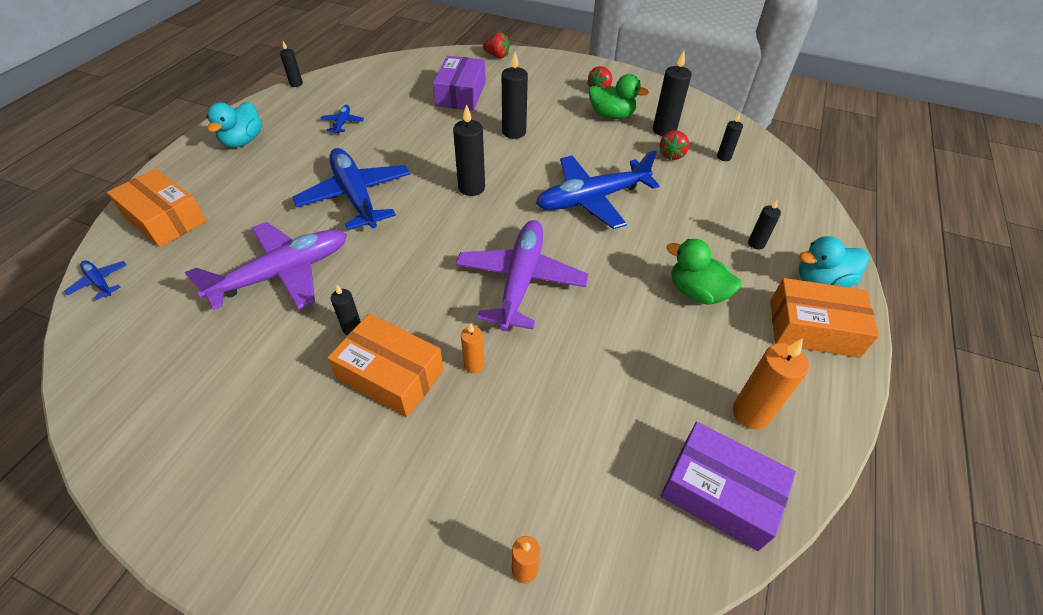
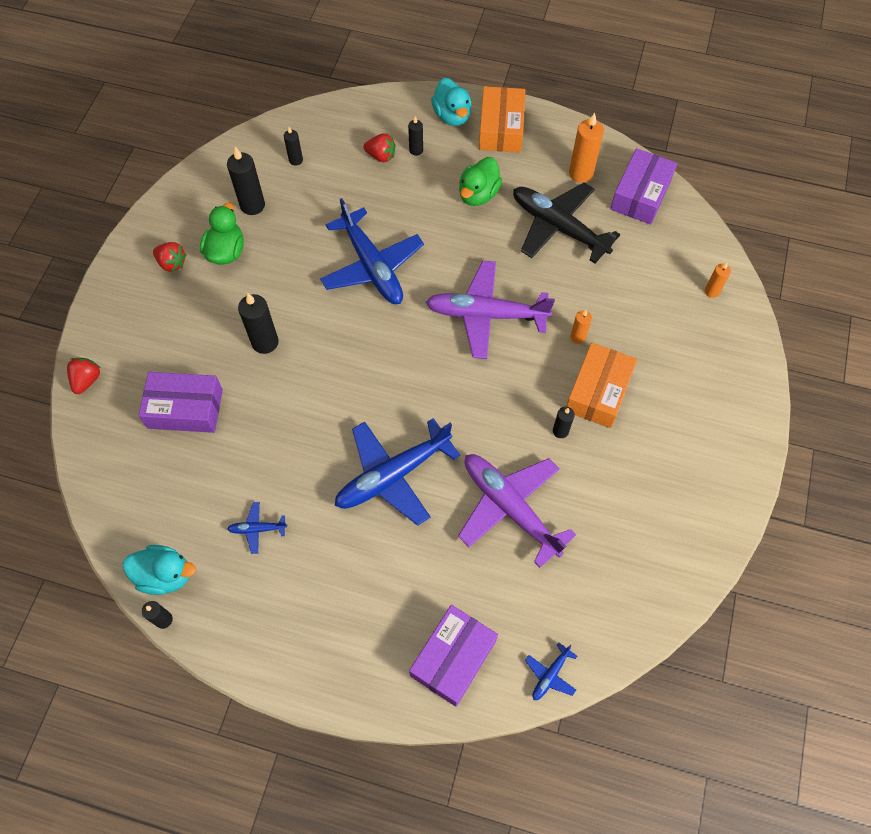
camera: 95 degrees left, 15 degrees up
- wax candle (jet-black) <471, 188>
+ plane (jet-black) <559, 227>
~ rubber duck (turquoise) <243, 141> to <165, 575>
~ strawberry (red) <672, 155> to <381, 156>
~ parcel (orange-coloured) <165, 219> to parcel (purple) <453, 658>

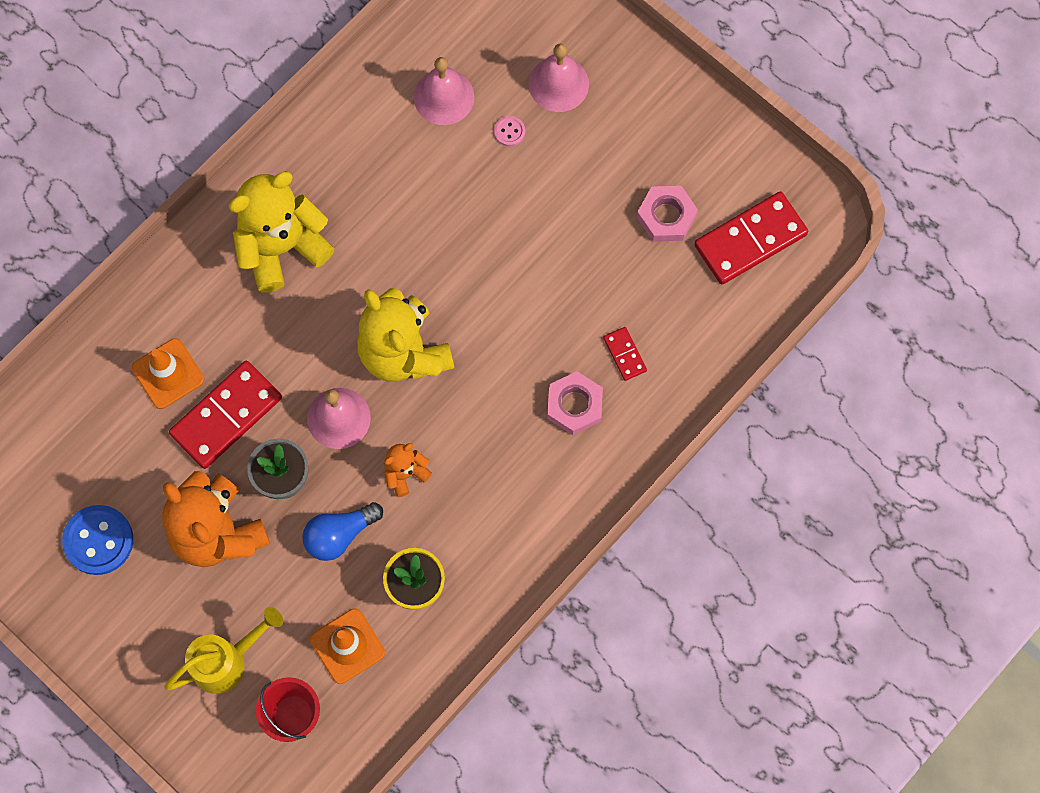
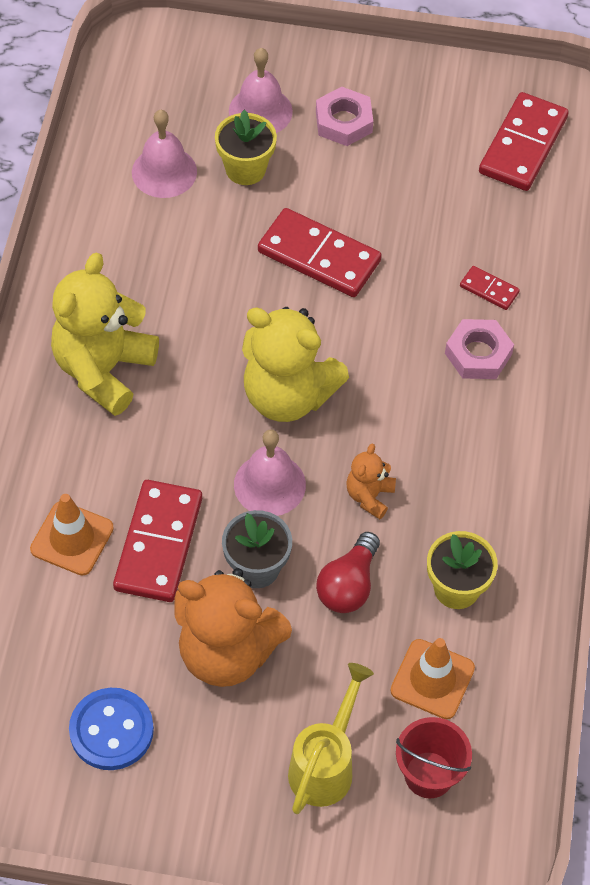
camera: 35 degrees left, 15 degrees down
+ domino piece (red) <319, 256>
~ hex nut (rosy) <666, 216> to <344, 121>
~ sewing button (rosy) <509, 131> to flower pot (golden) <245, 169>
~ light bulb (cobalt) <339, 535> to light bulb (red) <348, 585>

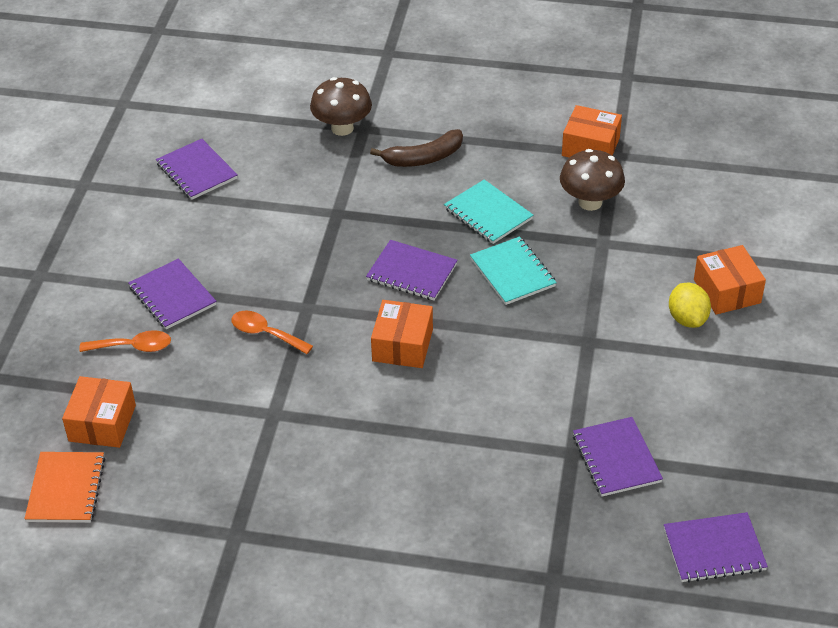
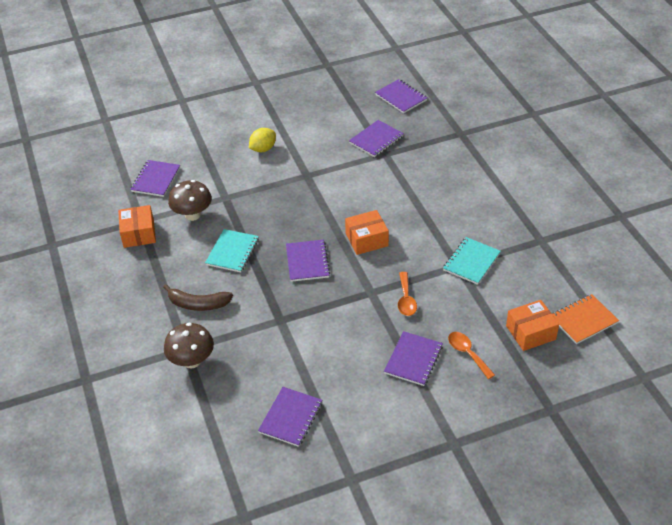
camera: 120 degrees left, 0 degrees up
- parcel (orange-coloured) <727, 291>
+ notebook (purple) <156, 179>
~ notebook (turquoise) <512, 272> to <471, 262>
~ banana fruit (dark brown) <423, 158> = <198, 304> 150 degrees clockwise

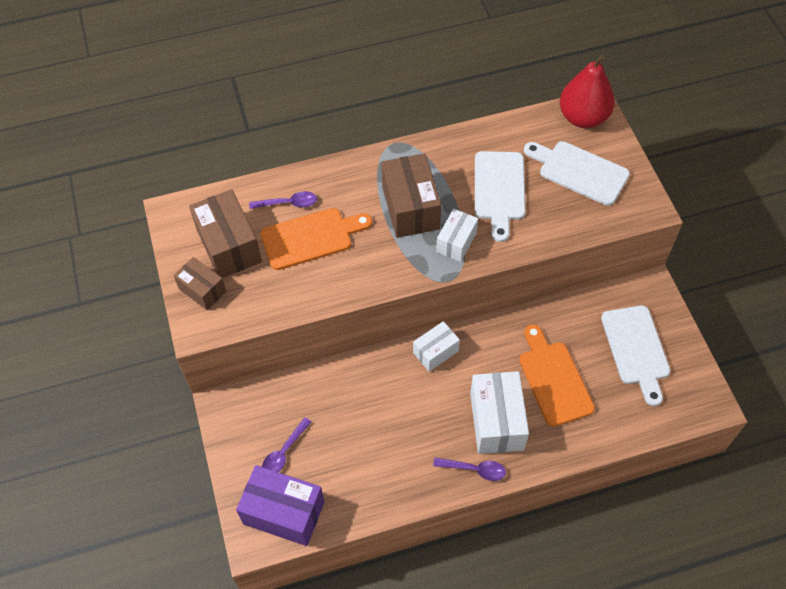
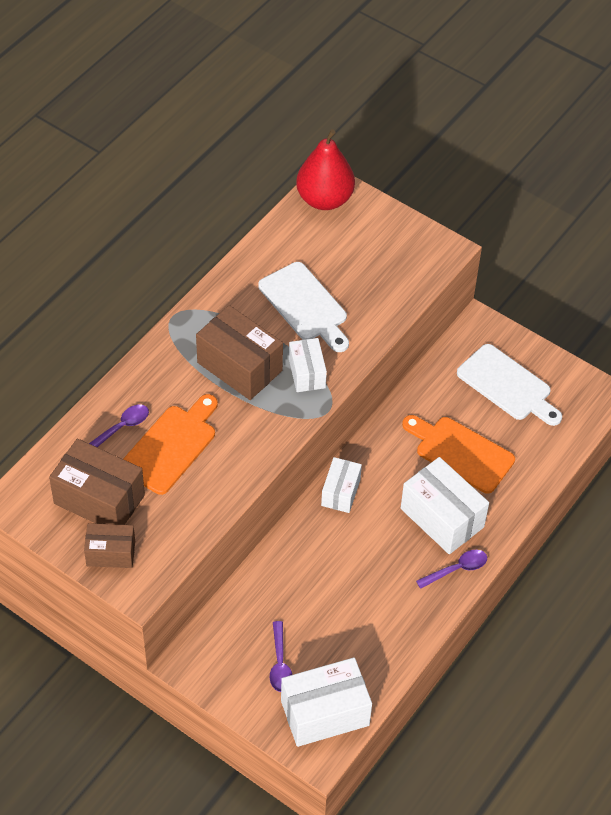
camera: 40 degrees left, 5 degrees down
- bread board (snow-white) <579, 172>
~ parcel (purple) <284, 512> to parcel (snow-white) <325, 713>

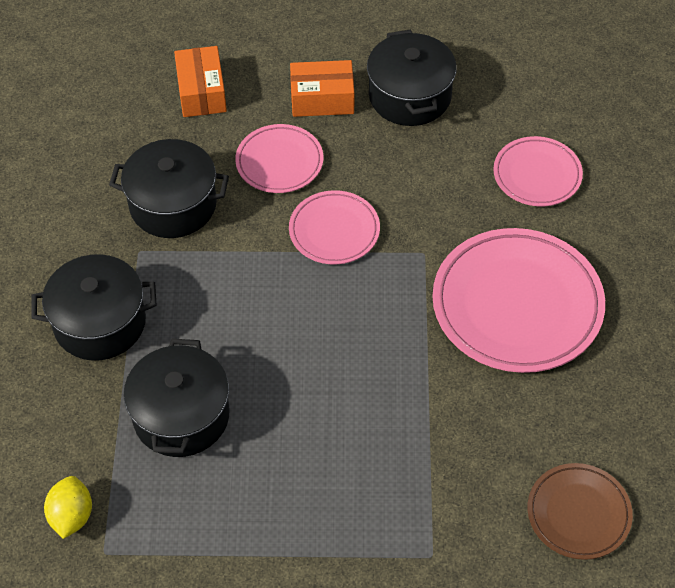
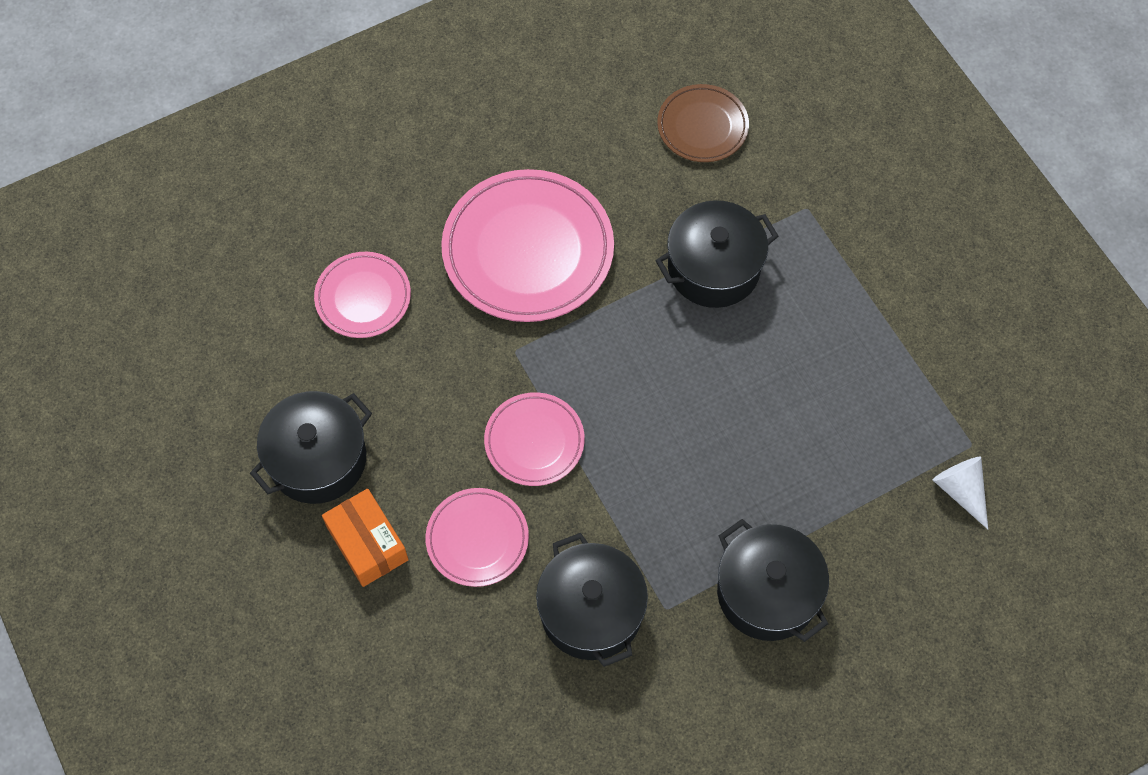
camera: 120 degrees left, 10 degrees up
- parcel (orange-coloured) <201, 92>
~ pot (jet-black) <181, 416> to <713, 268>
~ citrus fruit (golden) <71, 516> to cone (snow-white) <961, 491>

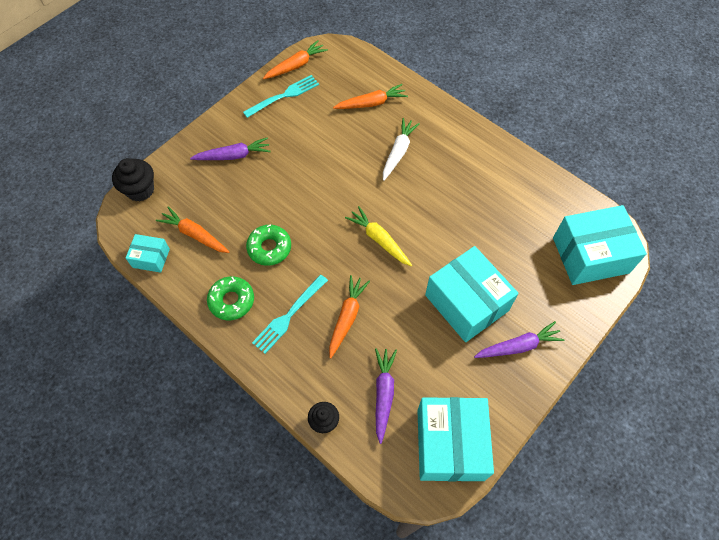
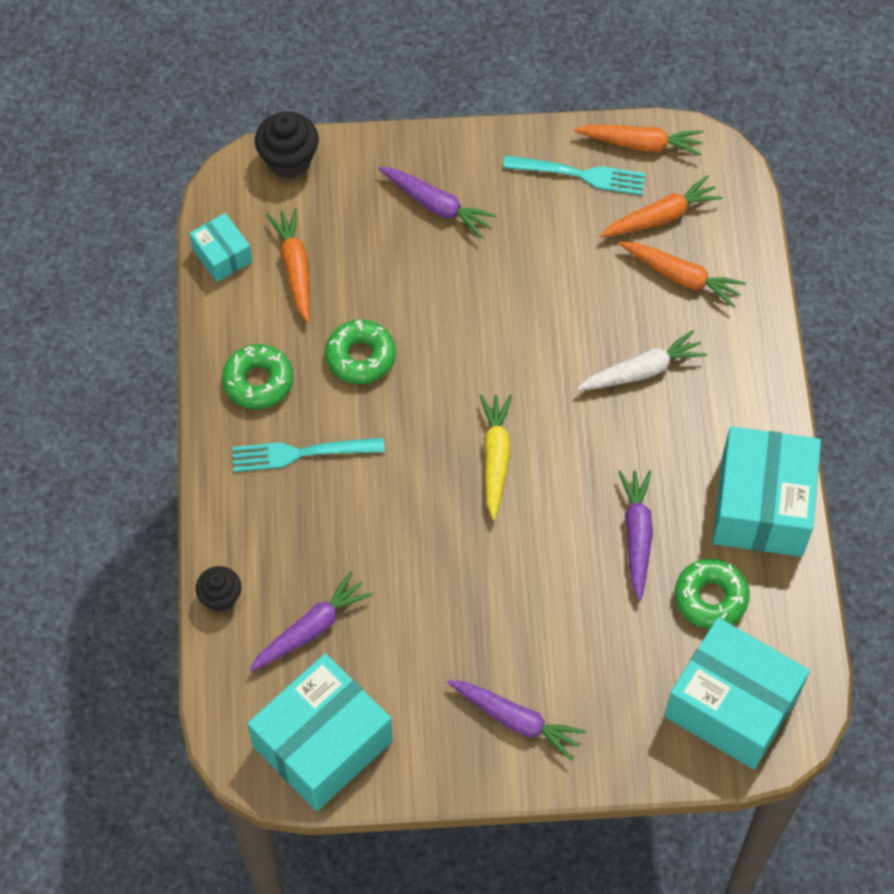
camera: 45 degrees right, 0 degrees up
+ root vegetable (purple) <637, 535>
+ donut (leaf-green) <710, 598>
~ root vegetable (orange-coloured) <347, 317> to <661, 216>
~ parcel (turquoise) <466, 303> to <761, 506>

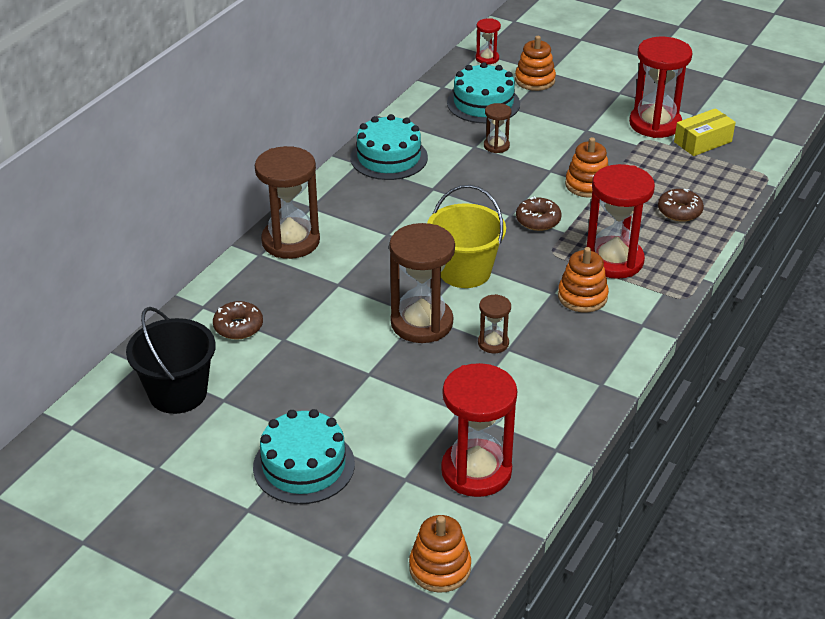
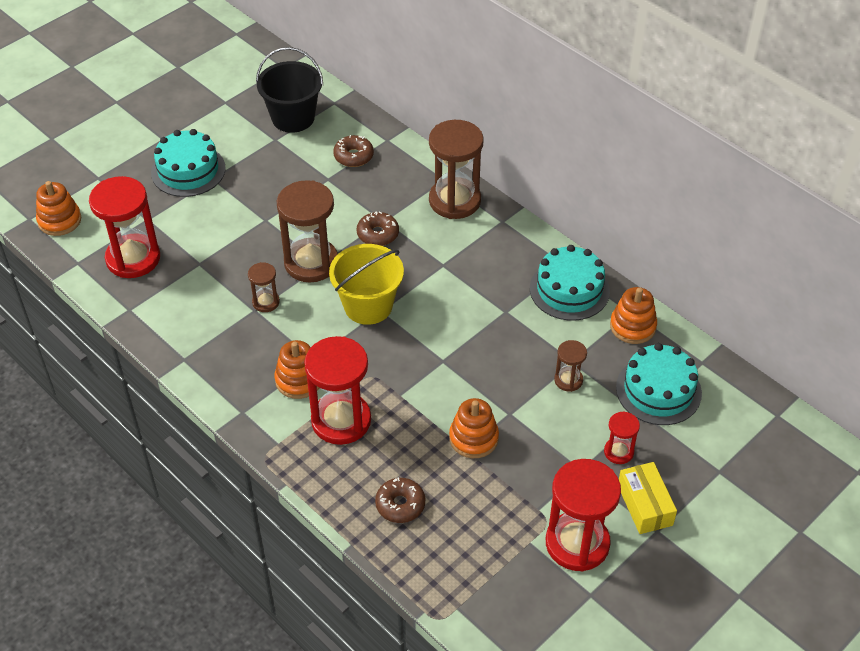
camera: 105 degrees right, 10 degrees up
~ hourglass (red) <487, 58> to <618, 452>
~ stacking toy (orange-coloured) <535, 80> to <632, 326>
~ donut (dark brown) <538, 220> to <378, 234>
~ parcel (golden) <703, 142> to <644, 505>

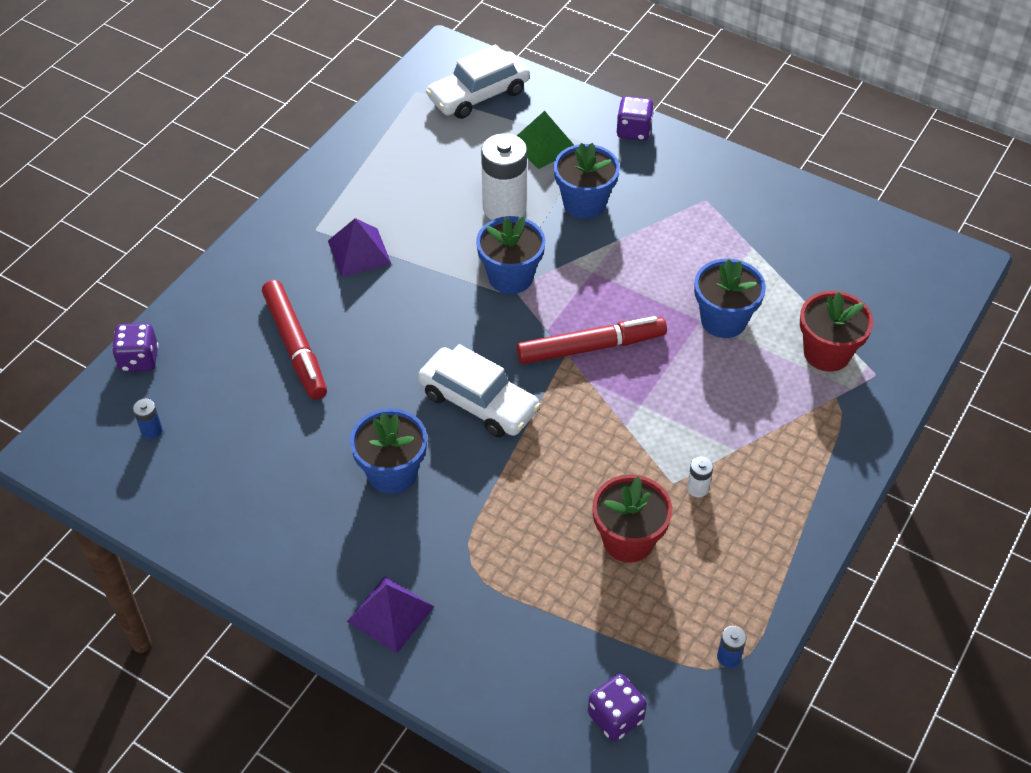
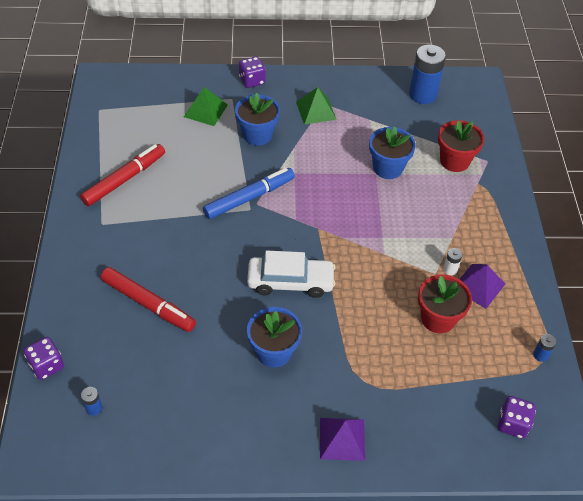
camera: 35 degrees left, 0 degrees up
- automobile (snow-white) <478, 95>
- AA battery (snow-white) <504, 208>
+ solid pyramid (leaf-green) <316, 110>
+ AA battery (cobalt) <422, 94>
~ solid pyramid (purple) <359, 252> to <479, 286>
~ marker pen (red) <591, 347> to <124, 179>
~ flower pot (cobalt) <510, 277> to marker pen (cobalt) <249, 198>

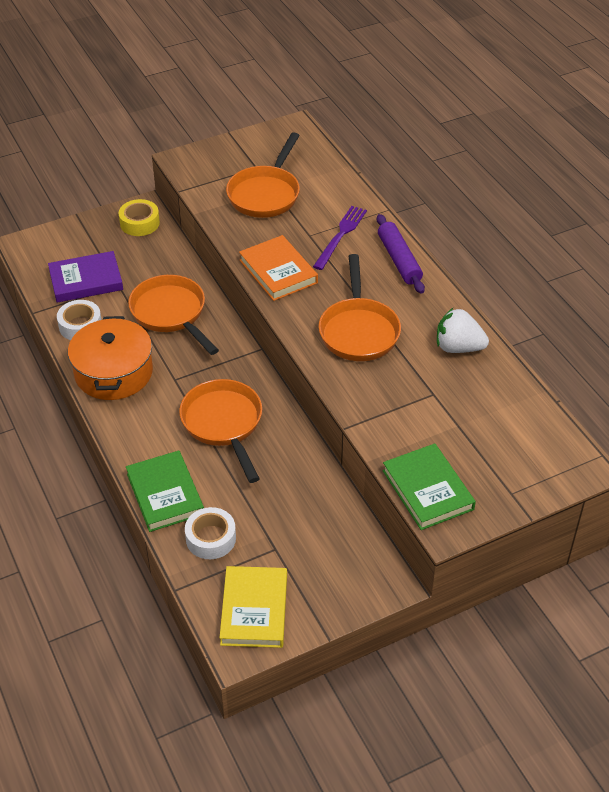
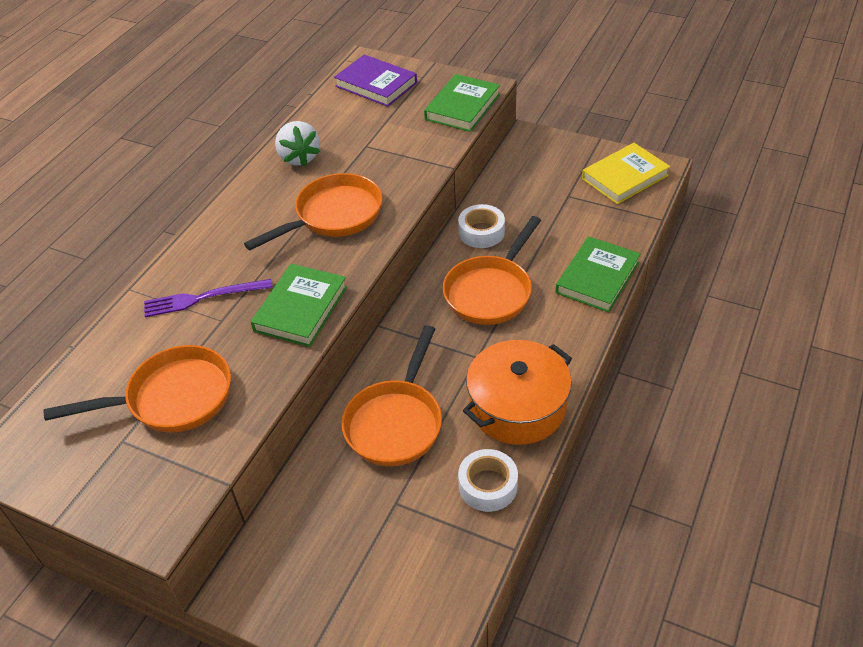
camera: 125 degrees left, 0 degrees up
- tape (golden) <139, 223>
- rolling pin (purple) <399, 260>
~ book (purple) <86, 280> to <376, 84>
~ tape (snow-white) <211, 538> to <481, 232>
~ book (orange-coloured) <278, 271> to book (leaf-green) <301, 309>

